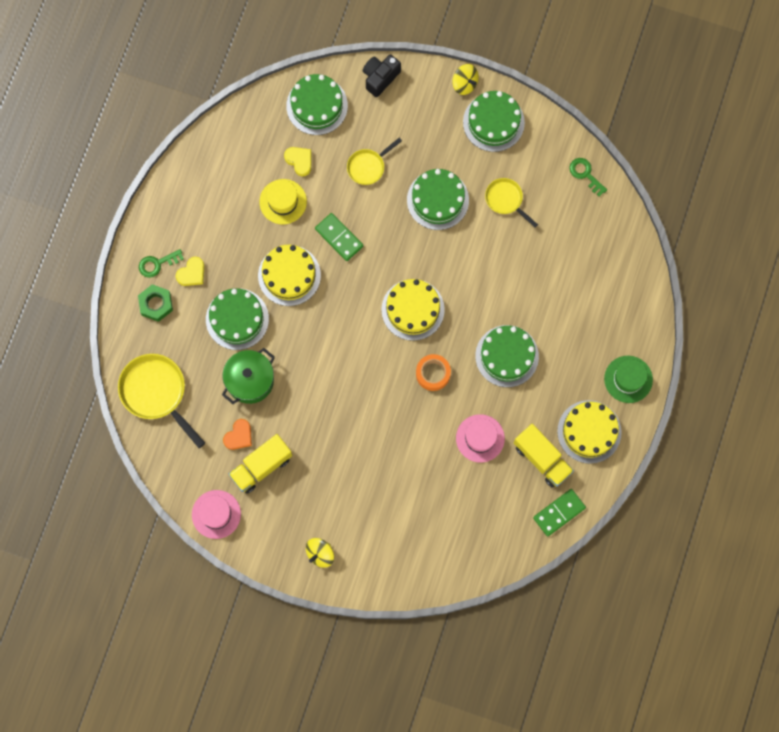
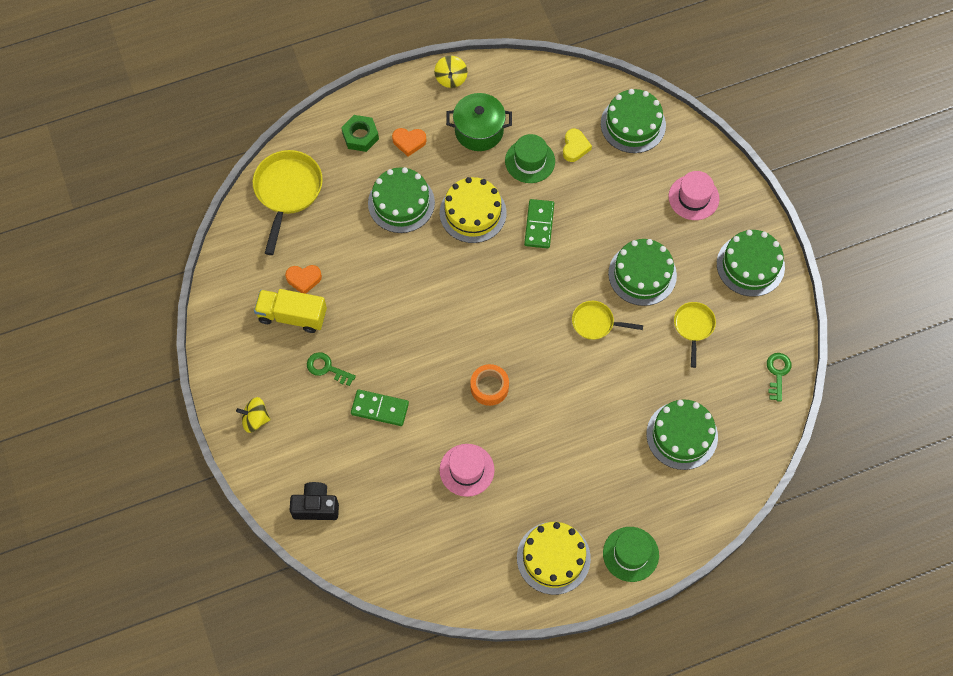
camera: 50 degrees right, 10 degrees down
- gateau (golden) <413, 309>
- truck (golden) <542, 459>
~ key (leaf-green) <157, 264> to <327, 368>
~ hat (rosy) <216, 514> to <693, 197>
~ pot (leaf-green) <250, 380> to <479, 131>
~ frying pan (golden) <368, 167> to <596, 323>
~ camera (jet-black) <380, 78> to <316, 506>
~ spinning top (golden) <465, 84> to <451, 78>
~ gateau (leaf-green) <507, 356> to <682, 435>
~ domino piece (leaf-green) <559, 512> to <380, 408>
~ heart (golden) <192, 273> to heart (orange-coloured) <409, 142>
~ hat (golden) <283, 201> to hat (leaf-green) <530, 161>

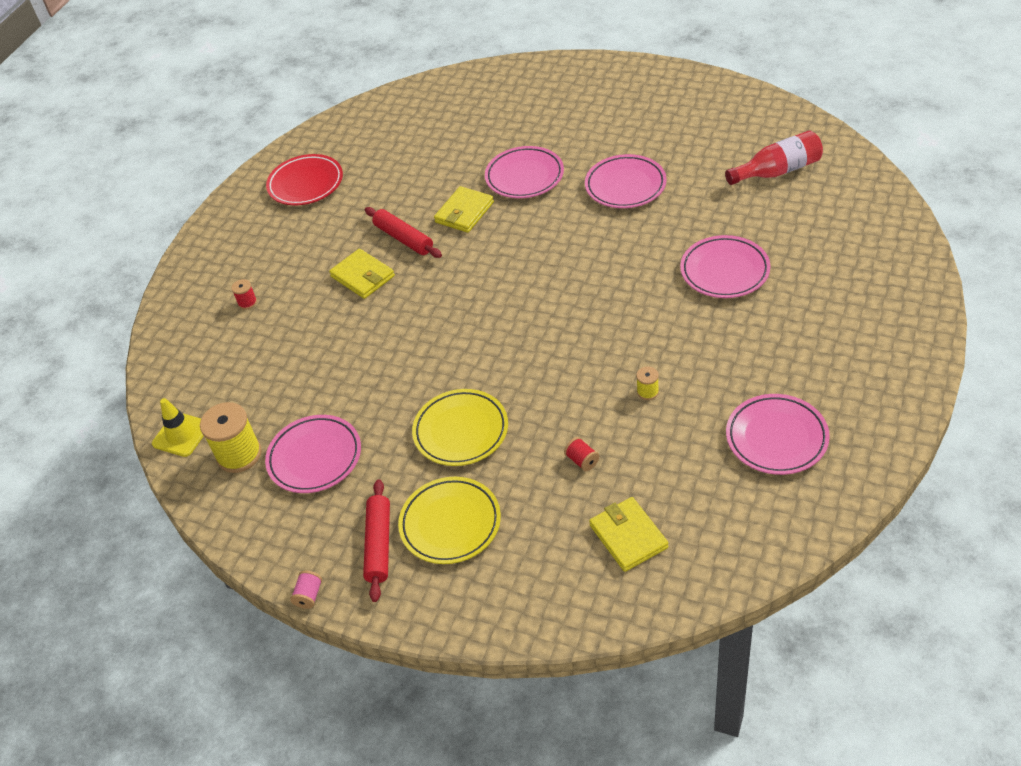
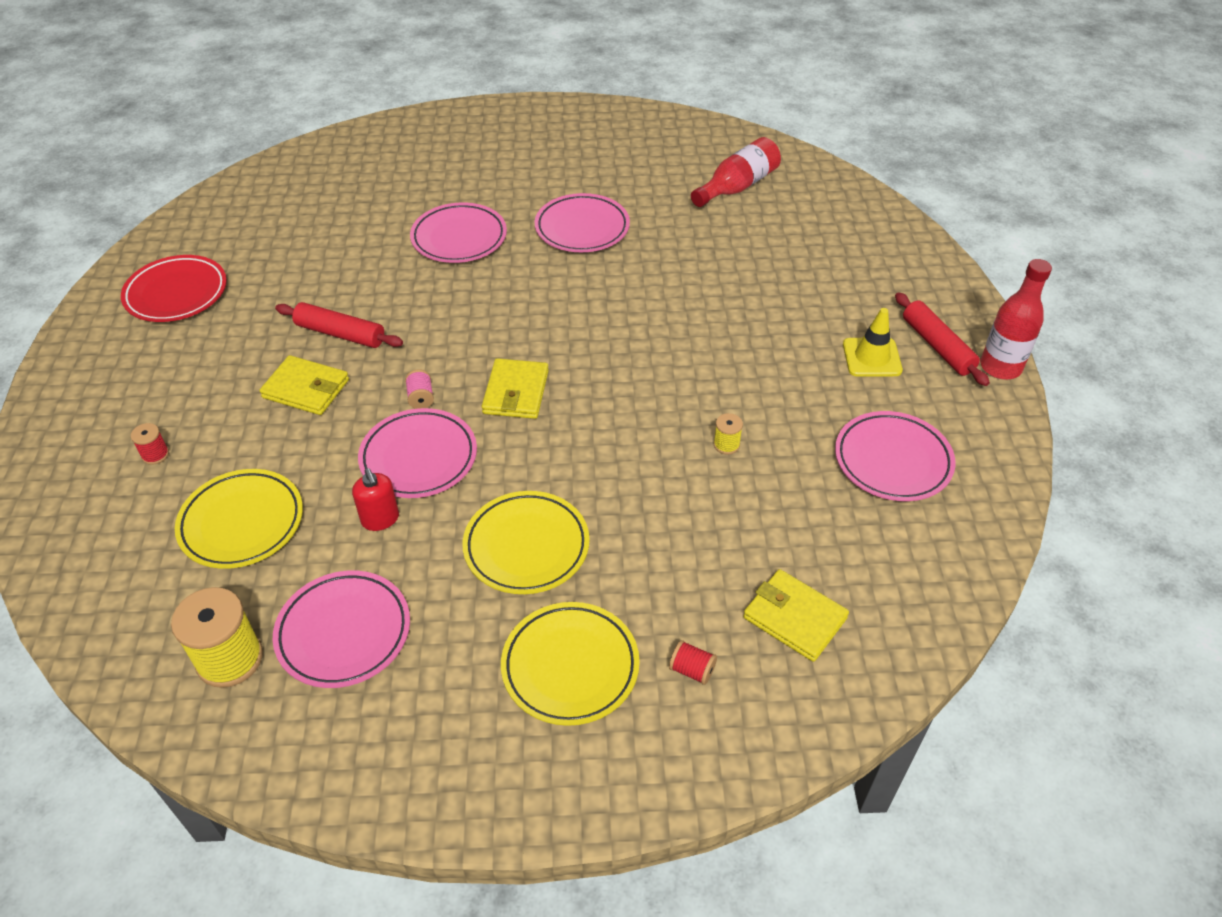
camera: 30 degrees left, 0 degrees up
+ plate (golden) <242, 523>
+ pump bottle (red) <380, 519>
+ flask (red) <1000, 367>
~ safety cone (golden) <181, 435> to <872, 357>
~ reel of thread (rosy) <309, 595> to <421, 398>
~ rolling pin (red) <379, 544> to <937, 346>
~ card wallet (golden) <464, 212> to <516, 392>
~ reel of thread (red) <582, 461> to <692, 670>
~ plate (rosy) <724, 271> to <419, 458>

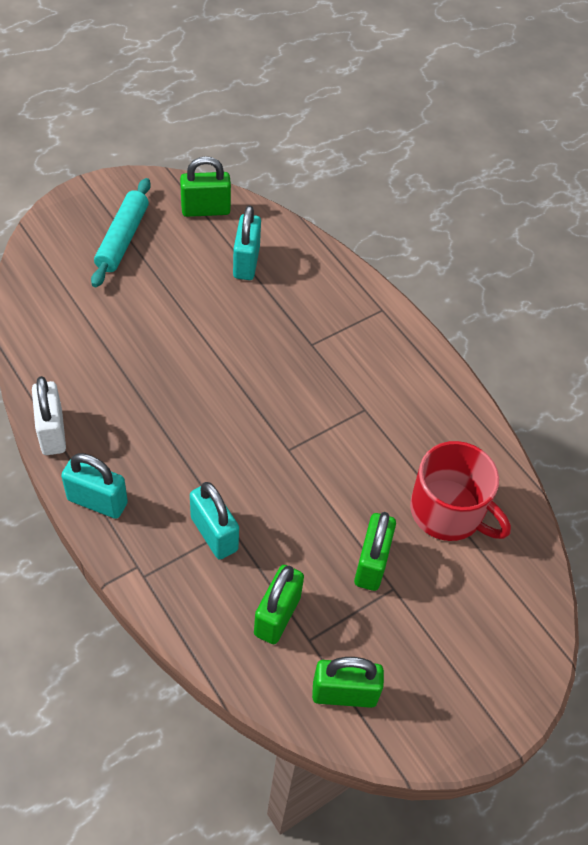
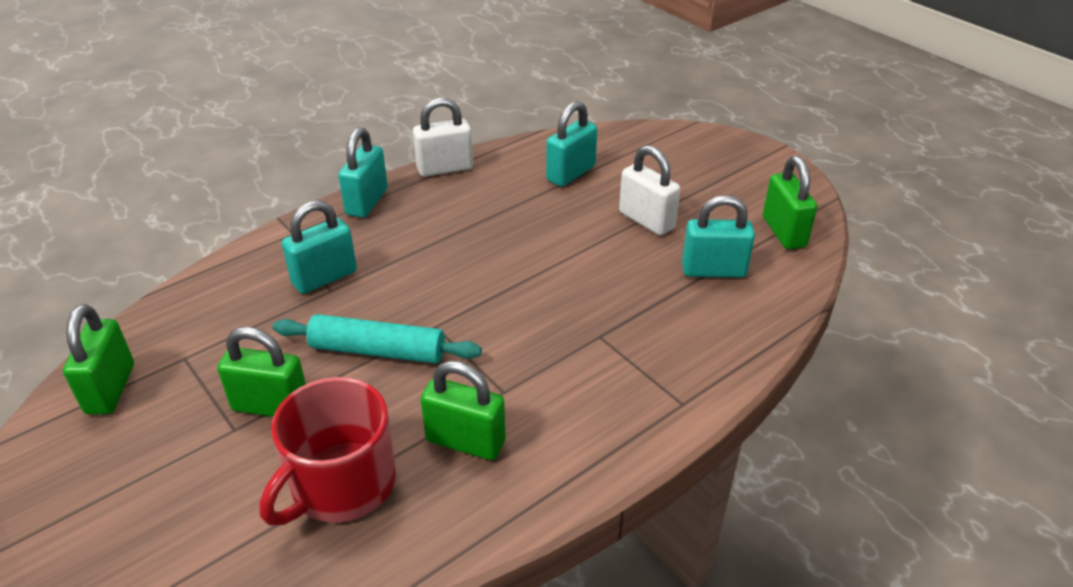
camera: 90 degrees right, 15 degrees down
+ small lock (turquoise) <571, 173>
+ small lock (snow-white) <646, 220>
~ rolling pin (turquoise) <123, 239> to <377, 351>
~ small lock (leaf-green) <277, 616> to <465, 441>

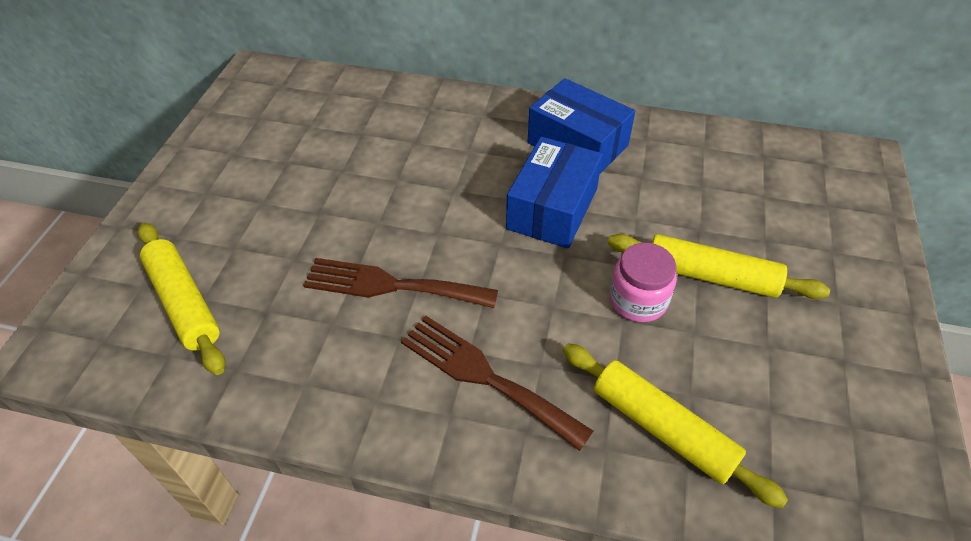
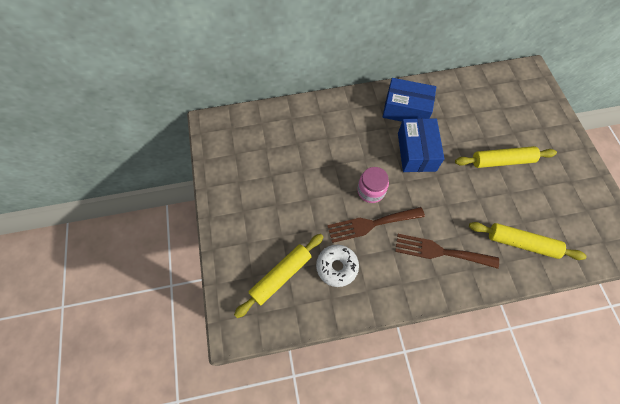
camera: 25 degrees left, 15 degrees up
+ donut (snow-white) <337, 267>
~ preserve jar (rosy) <638, 300> to <371, 191>
~ rolling pin (golden) <184, 303> = <281, 276> 75 degrees counterclockwise

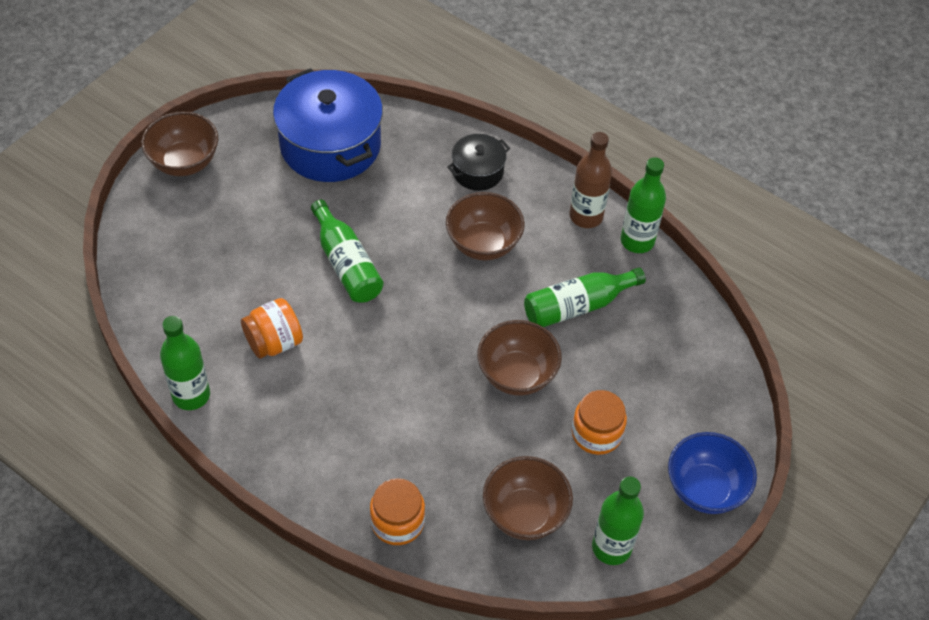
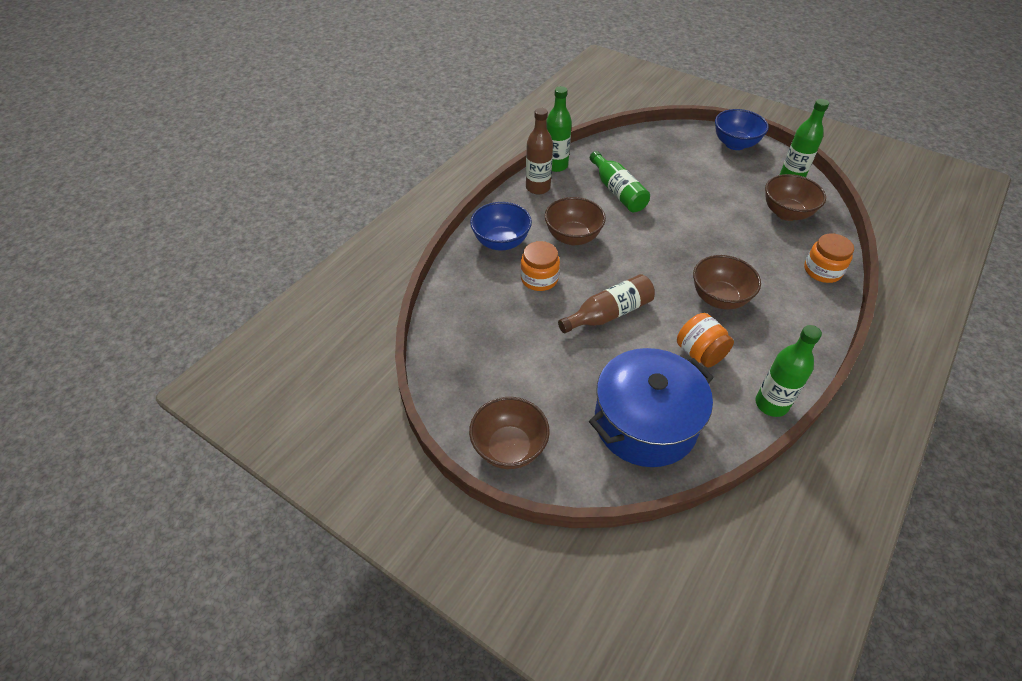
camera: 90 degrees left, 5 degrees down
~ pot (cobalt) <330, 145> to <645, 423>
~ serving bowl (dark brown) <517, 375> to <719, 298>
~ preserve jar (orange-coloured) <596, 433> to <539, 279>
~ pot (jet-black) <478, 171> to serving bowl (cobalt) <501, 242>
~ flask (leaf-green) <346, 264> to flask (dark brown) <609, 314>

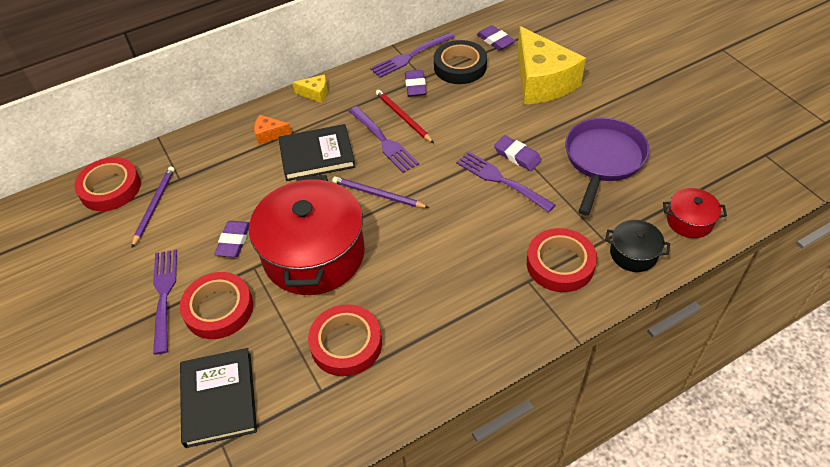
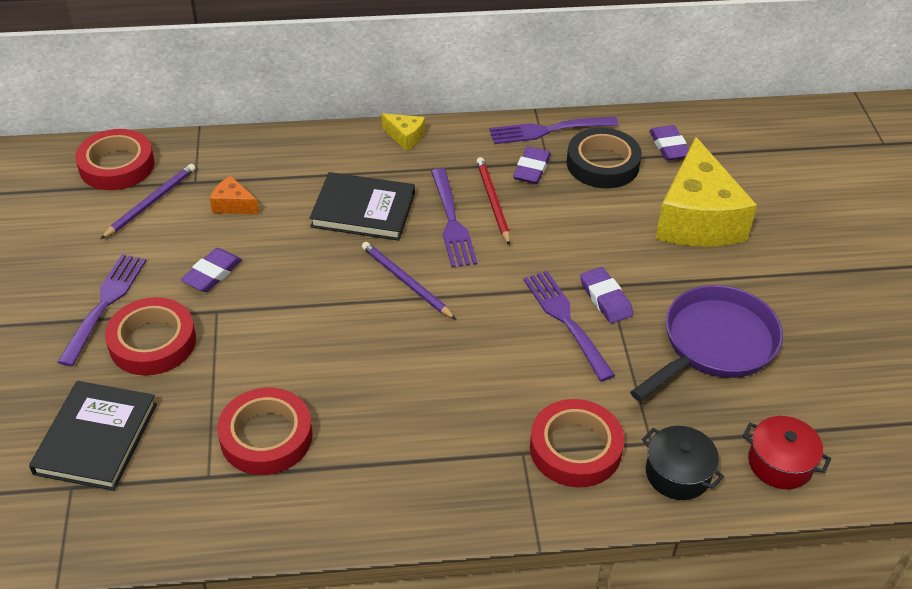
camera: 20 degrees right, 5 degrees down
- pot (red) <314, 254>
~ cheese wedge (orange-coloured) <269, 134> to <233, 205>

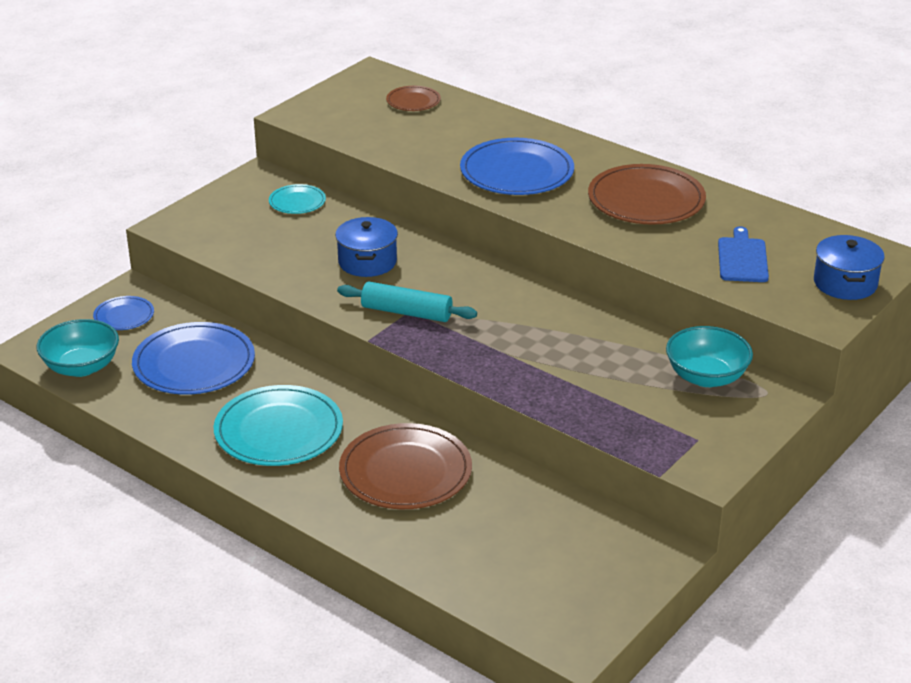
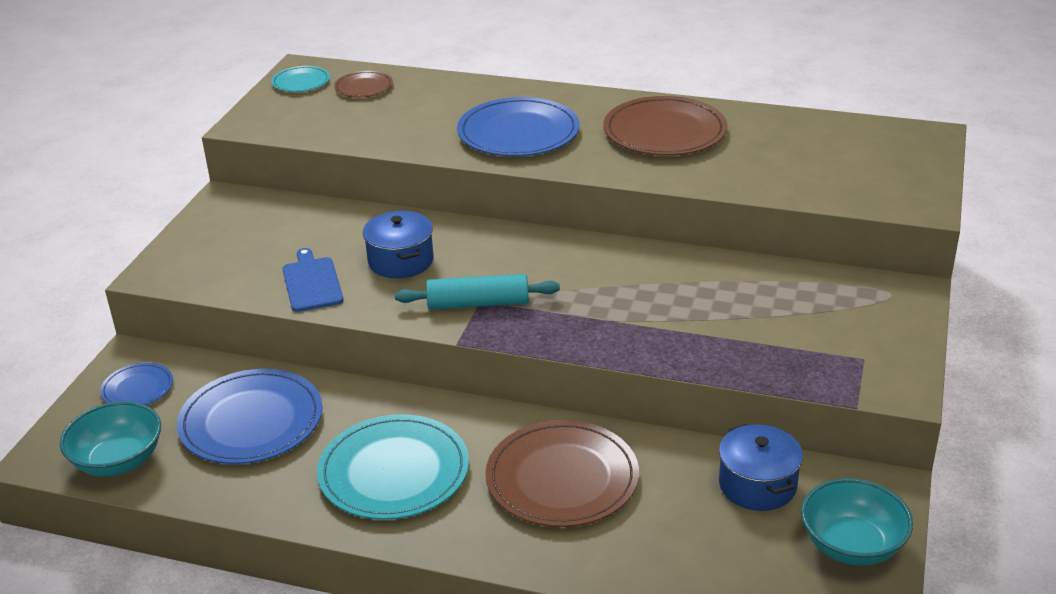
camera: 20 degrees left, 0 degrees up
~ plate (turquoise) <297, 202> to <301, 82>
~ serving bowl (turquoise) <706, 377> to <852, 545>
~ bread board (cobalt) <742, 258> to <312, 282>
~ pot (cobalt) <845, 283> to <757, 485>

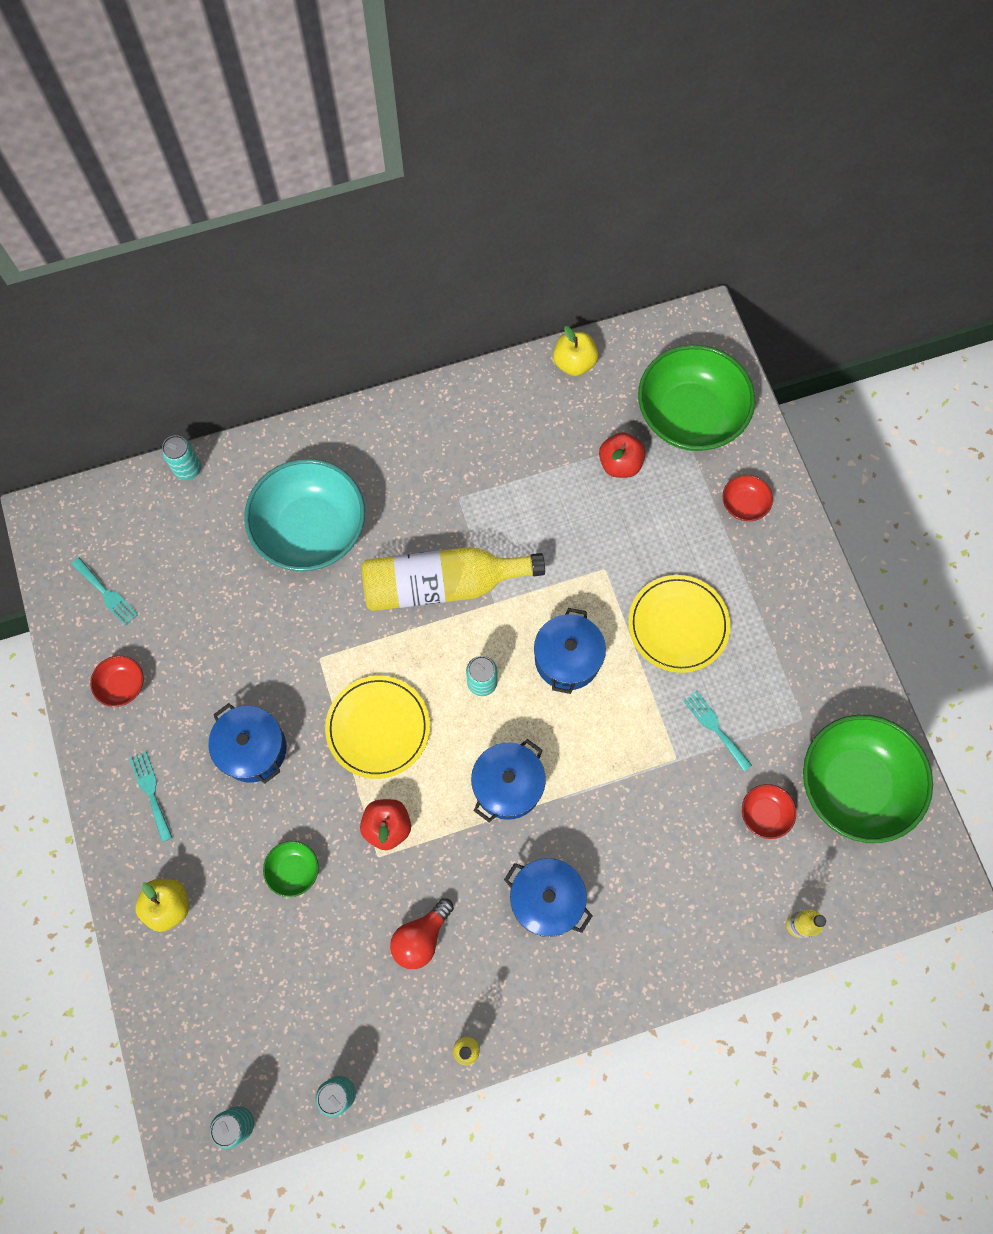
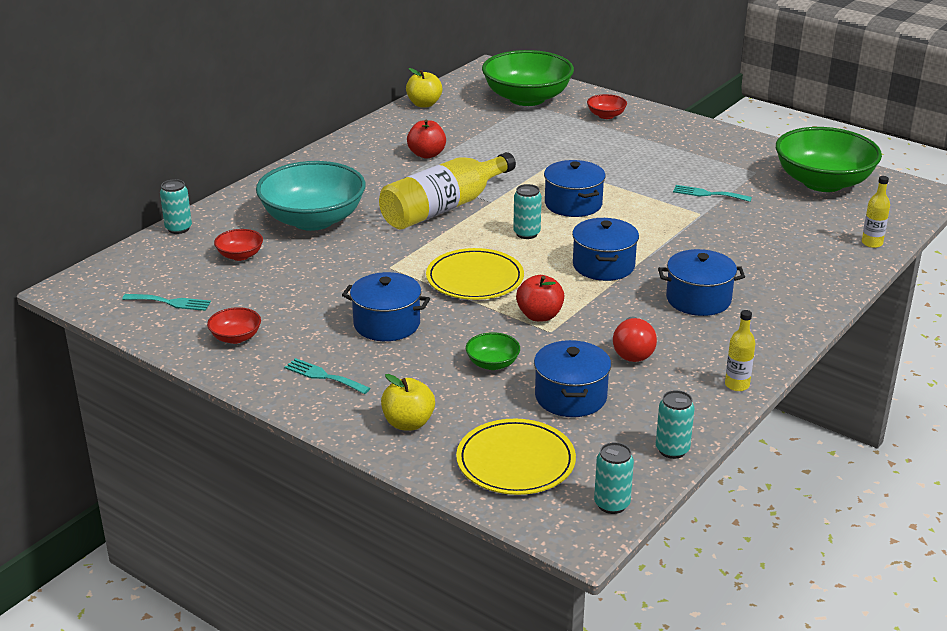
camera: 35 degrees left, 40 degrees down
+ pot (cobalt) <570, 397>
~ toy apple (red) <620, 464> to <426, 154>
~ plate (golden) <678, 625> to <515, 461>
~ serving bowl (red) <764, 814> to <240, 255>

